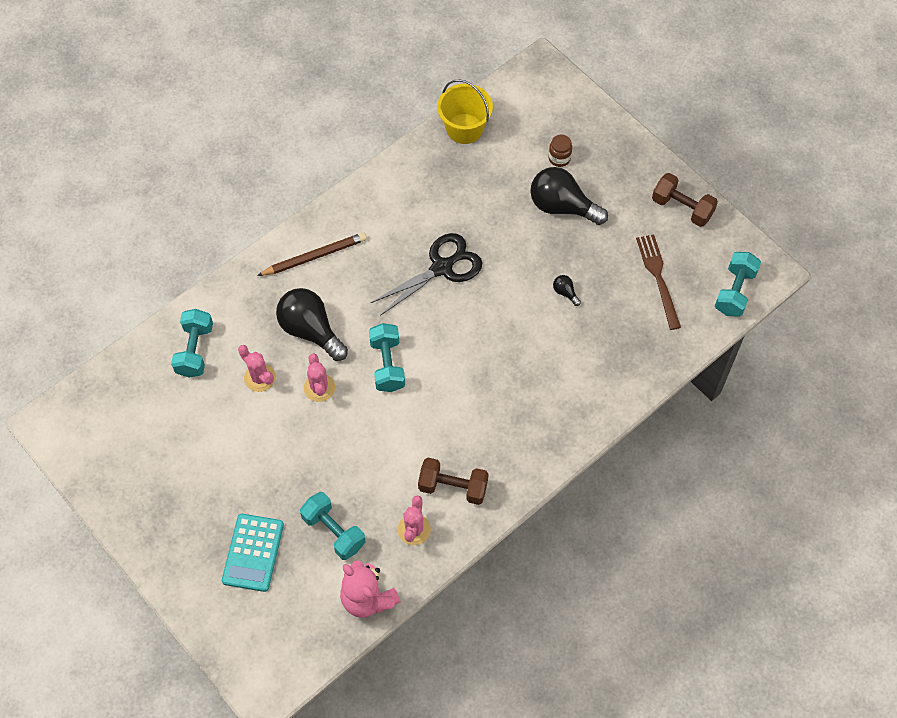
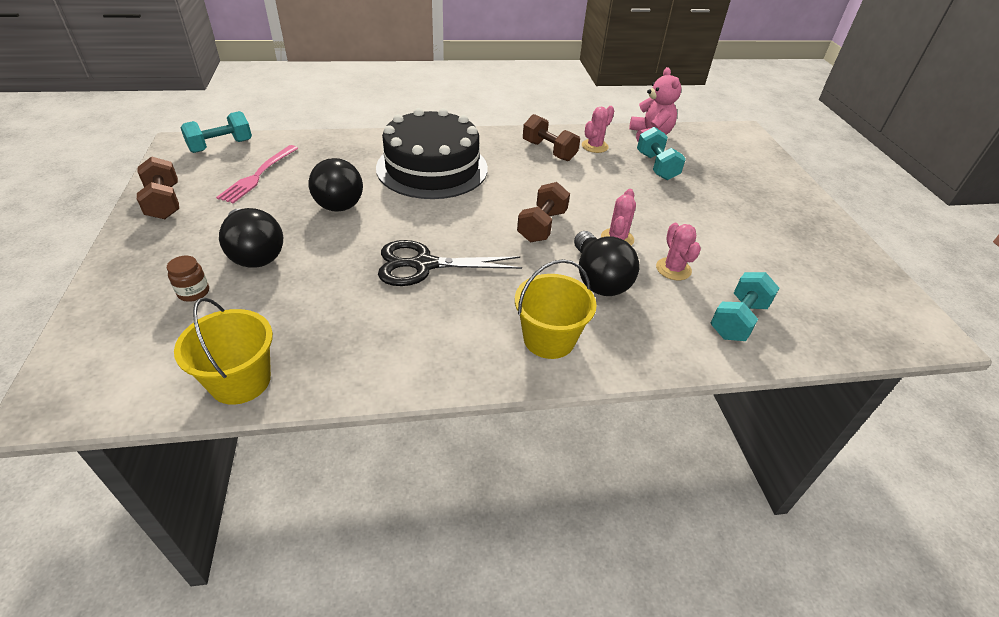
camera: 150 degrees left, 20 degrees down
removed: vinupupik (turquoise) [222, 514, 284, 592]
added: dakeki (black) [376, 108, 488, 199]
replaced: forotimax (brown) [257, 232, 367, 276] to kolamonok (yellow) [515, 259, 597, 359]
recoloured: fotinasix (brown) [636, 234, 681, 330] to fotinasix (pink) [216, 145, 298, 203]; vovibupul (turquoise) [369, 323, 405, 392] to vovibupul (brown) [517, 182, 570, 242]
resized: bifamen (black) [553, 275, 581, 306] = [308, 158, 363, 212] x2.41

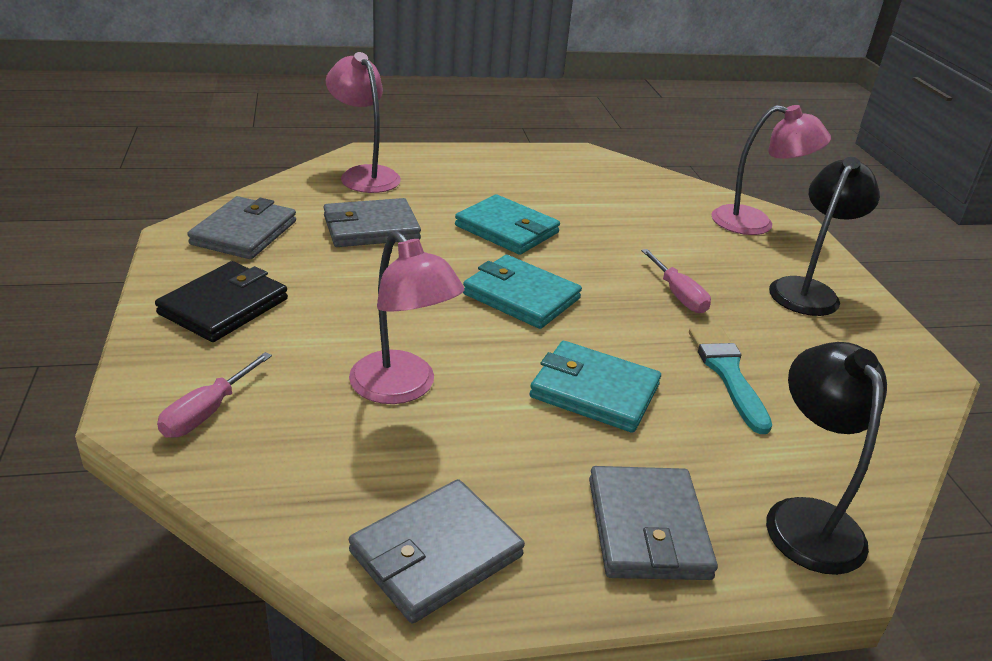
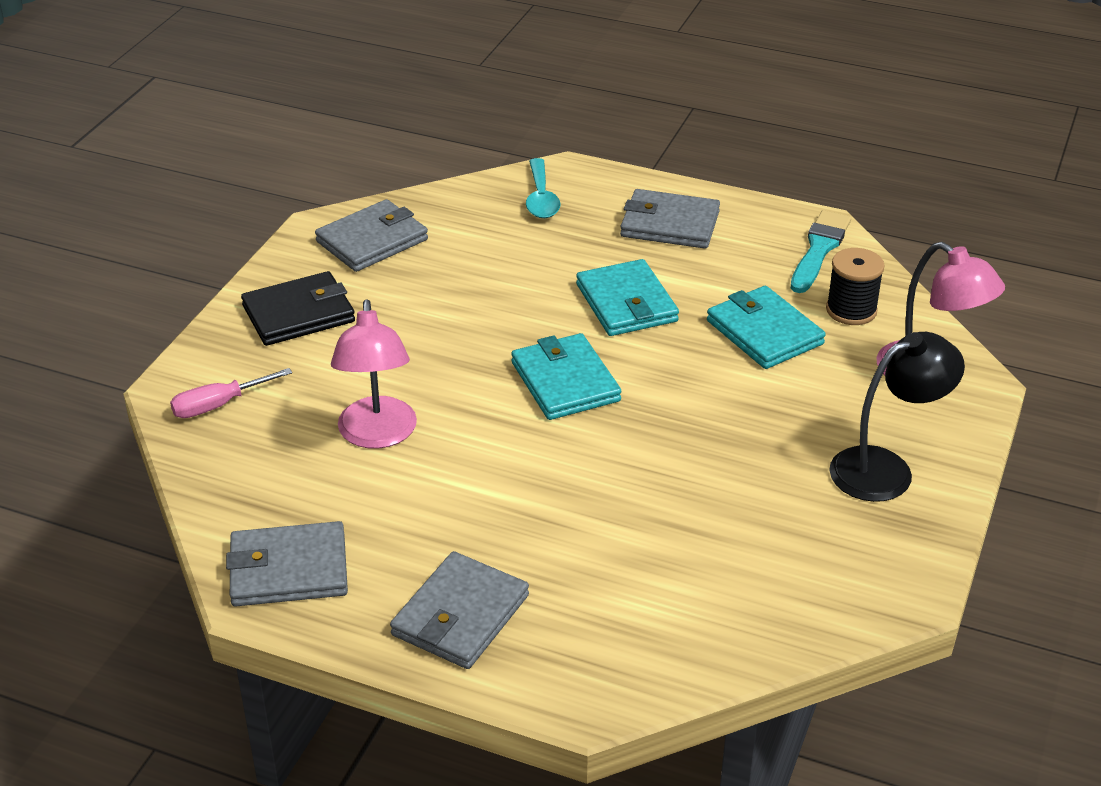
camera: 35 degrees right, 5 degrees up
removed: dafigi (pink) [641, 249, 711, 313]; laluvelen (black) [766, 342, 887, 575]
added: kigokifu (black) [826, 248, 885, 325]
moved: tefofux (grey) [323, 198, 421, 247] to [620, 189, 720, 249]; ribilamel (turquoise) [689, 327, 772, 434] to [791, 210, 851, 293]; tefofux (turquoise) [530, 341, 661, 433] to [707, 286, 826, 369]
replaced: laluvelen (pink) [326, 52, 401, 193] to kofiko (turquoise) [526, 158, 561, 218]

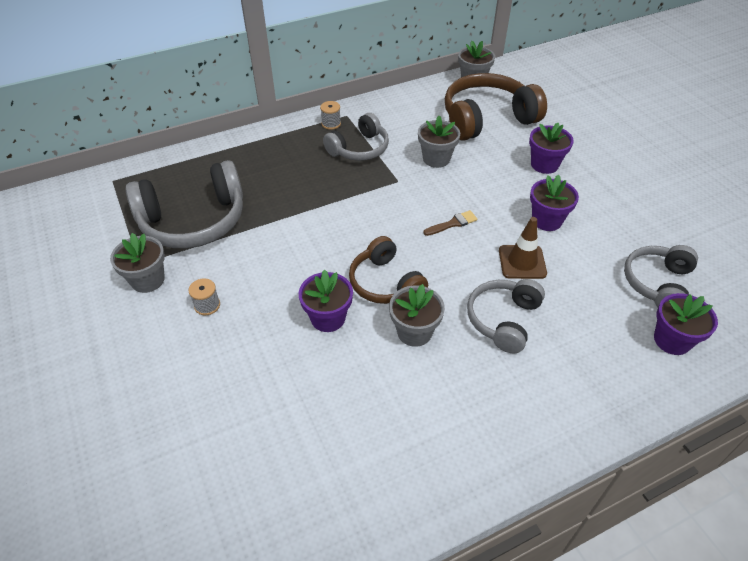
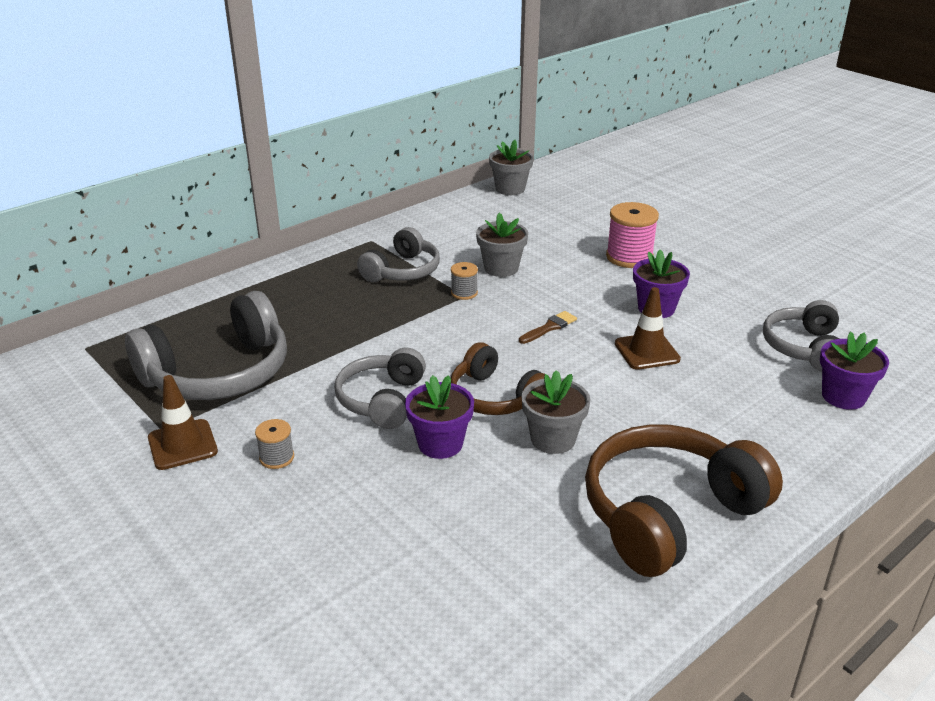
camera: 15 degrees left, 15 degrees down
moved: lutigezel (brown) [445, 73, 547, 141] to [585, 424, 783, 577]; kigokifu (grey) [320, 101, 341, 130] to [451, 262, 478, 300]; lutigezel (grey) [467, 279, 545, 353] to [334, 348, 426, 429]
replaced: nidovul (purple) [529, 123, 574, 174] to kigokifu (pink) [606, 202, 659, 268]; nidovul (grey) [110, 233, 165, 293] to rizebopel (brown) [148, 375, 218, 470]

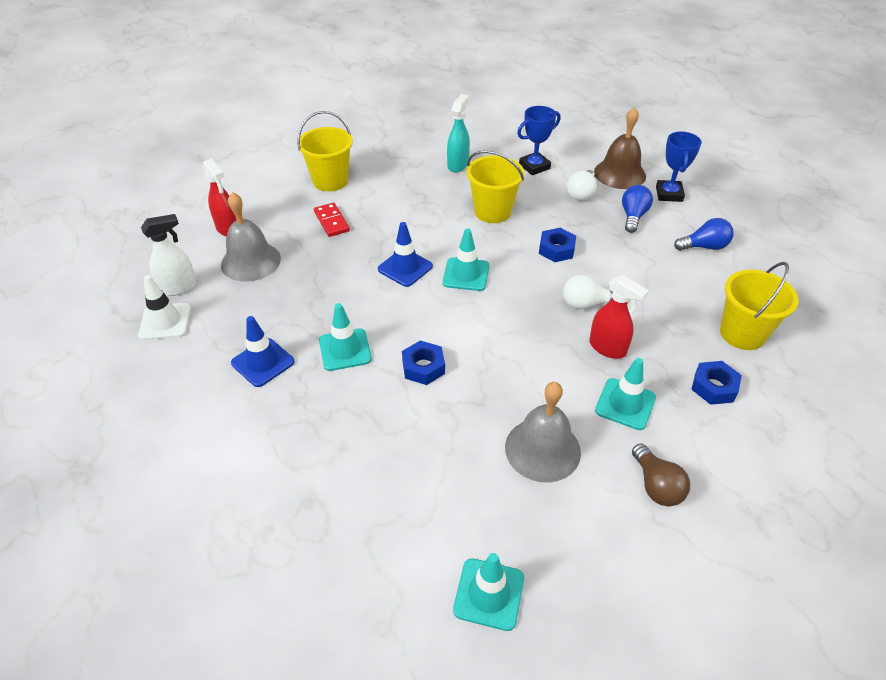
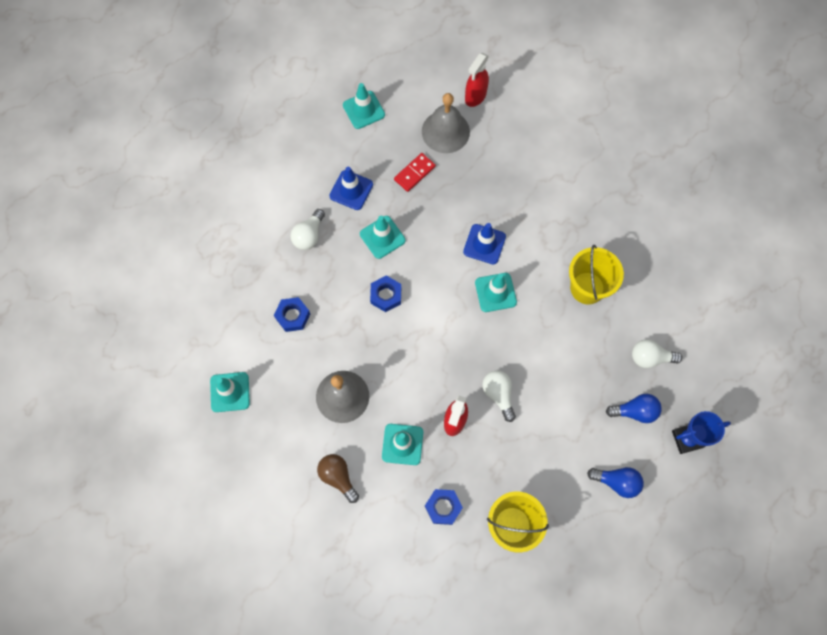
camera: 70 degrees right, 25 degrees up
removed: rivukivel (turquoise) [447, 94, 470, 172]; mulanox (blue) [517, 106, 560, 175]; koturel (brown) [594, 107, 646, 189]; kolamonok (yellow) [297, 111, 353, 192]; rivukivel (white) [141, 214, 197, 296]
added: bifamen (white) [290, 209, 325, 250]
moved: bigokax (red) [314, 203, 350, 237] to [394, 153, 436, 192]; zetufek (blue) [539, 228, 576, 262] to [274, 297, 310, 332]
recoloured: rizebopel (white) [138, 275, 191, 340] to rizebopel (turquoise) [343, 83, 385, 129]
turned: bifamen (blue) [674, 218, 734, 251] = [587, 467, 644, 498] 45 degrees counterclockwise; bifamen (brown) [632, 443, 690, 506] = [317, 454, 359, 503] 90 degrees clockwise

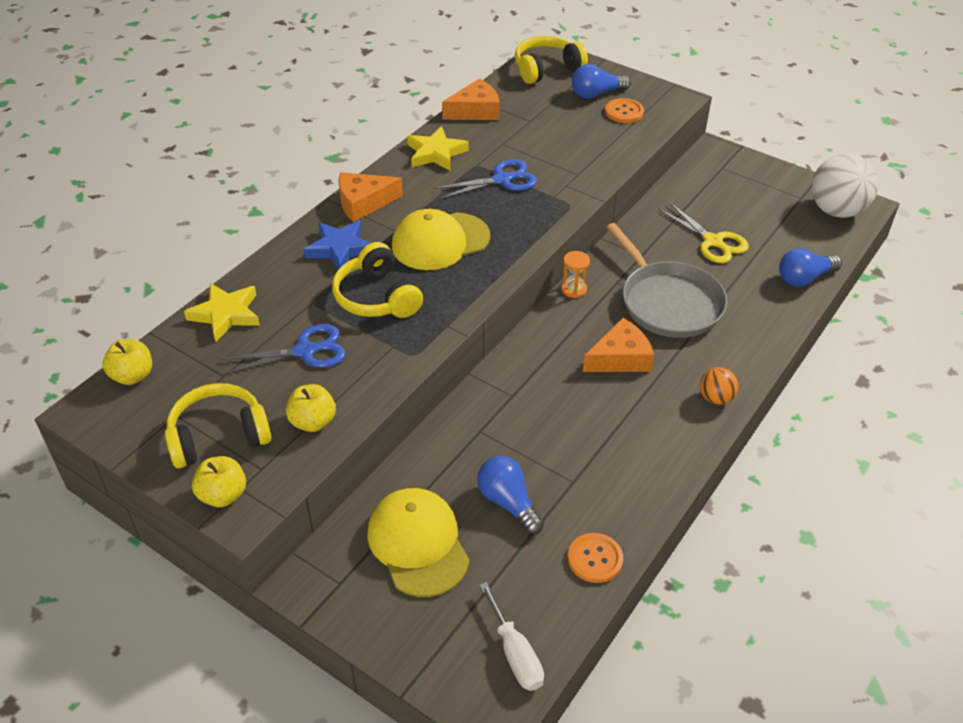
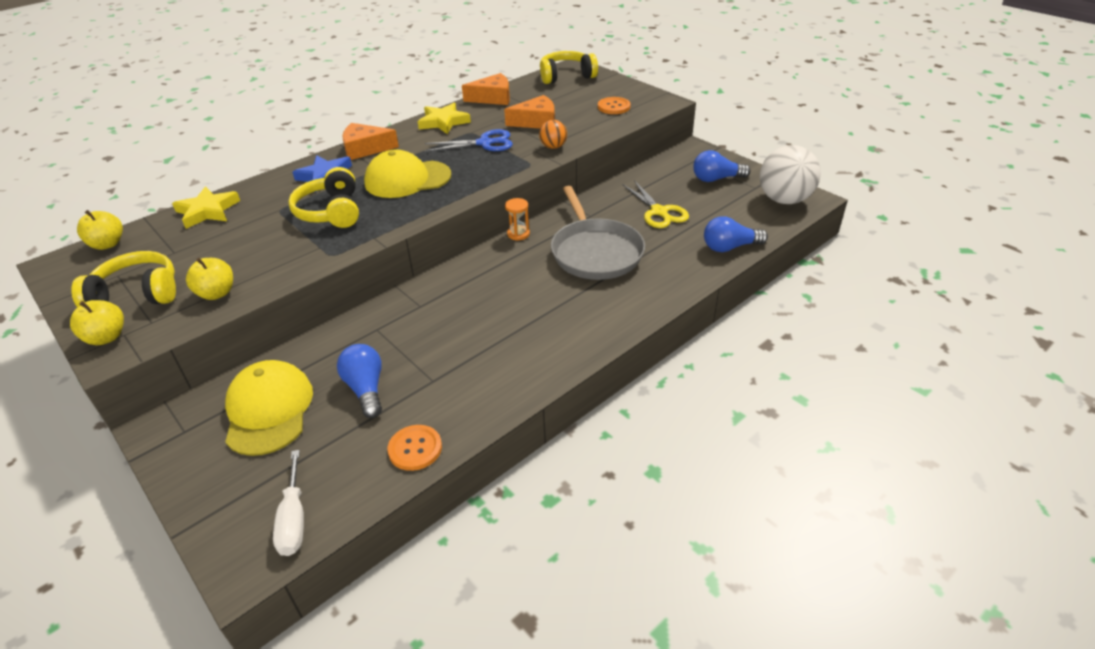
camera: 15 degrees right, 5 degrees down
removed: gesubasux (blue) [220, 324, 346, 375]
moved: bifamen (blue) [572, 64, 631, 99] to [693, 150, 751, 182]; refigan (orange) [583, 318, 654, 372] to [504, 95, 555, 129]; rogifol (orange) [700, 367, 739, 405] to [539, 120, 567, 149]

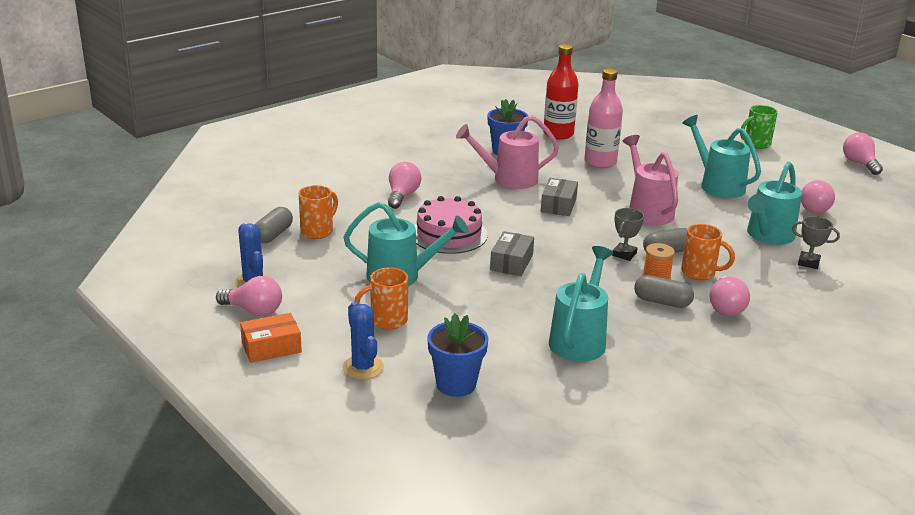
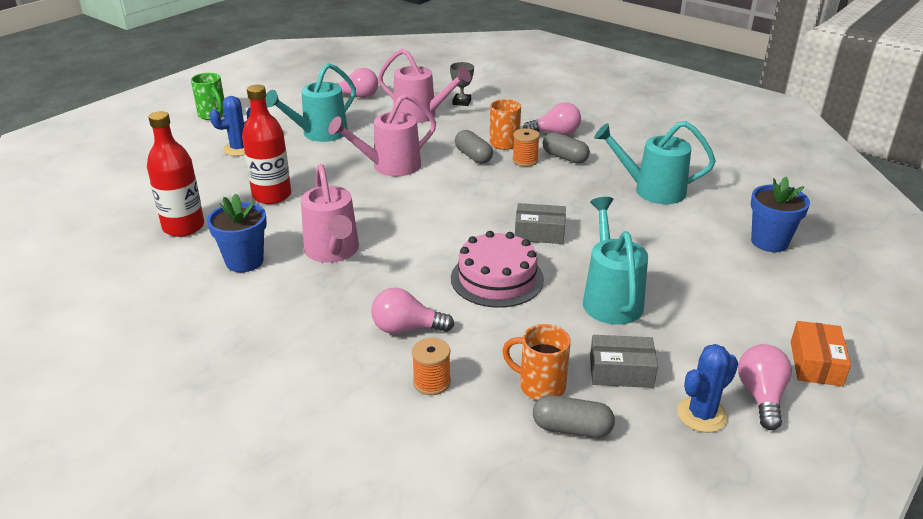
camera: 100 degrees left, 5 degrees up
removed: bifamen (pink) [843, 133, 883, 175]; mulanox (grey) [612, 208, 644, 261]; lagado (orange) [354, 268, 408, 330]
added: kigokifu (orange) [412, 338, 451, 395]
moved: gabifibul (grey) [541, 178, 578, 216] to [590, 335, 658, 388]; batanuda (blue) [343, 302, 384, 380] to [209, 96, 251, 156]
recoloured: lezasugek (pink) [584, 69, 623, 168] to lezasugek (red) [242, 85, 291, 204]; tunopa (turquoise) [747, 162, 802, 245] to tunopa (pink) [378, 48, 471, 123]
turned: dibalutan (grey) [634, 275, 694, 308] = [543, 132, 590, 164] 60 degrees counterclockwise; gabifibul (orange) [240, 313, 302, 363] = [791, 321, 851, 386] 45 degrees clockwise

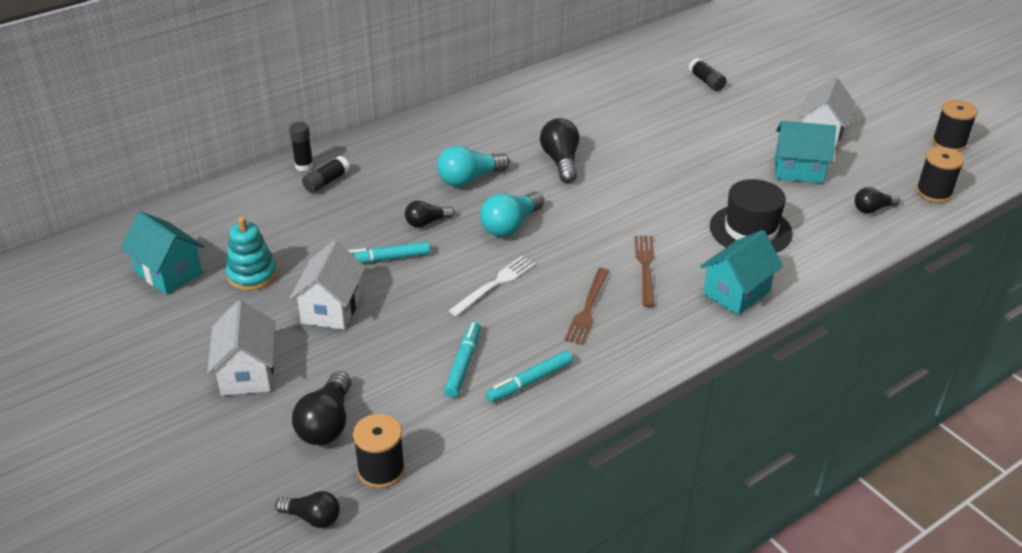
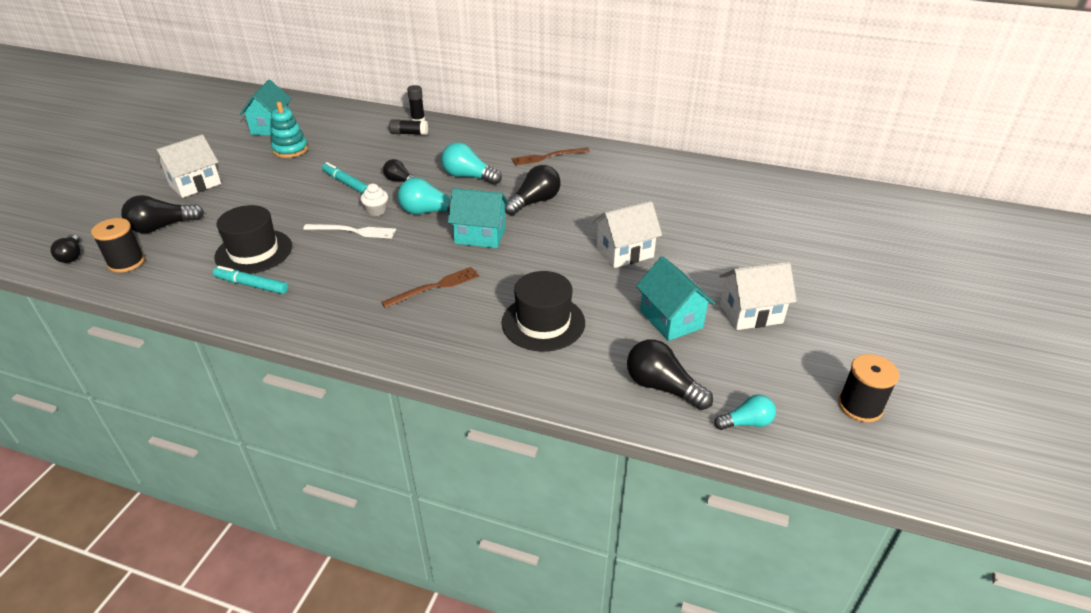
camera: 55 degrees right, 0 degrees up
removed: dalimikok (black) [689, 58, 727, 91]
added: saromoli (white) [360, 184, 388, 216]
moved: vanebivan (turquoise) [700, 230, 783, 315] to [448, 188, 509, 248]; vanebivan (white) [289, 240, 366, 330] to [593, 201, 662, 268]; fotinasix (brown) [564, 268, 609, 345] to [512, 148, 590, 166]
replaced: kigokifu (black) [916, 147, 964, 203] to bifamen (turquoise) [714, 395, 776, 430]; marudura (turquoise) [444, 322, 481, 397] to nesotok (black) [214, 205, 292, 274]
resized: bifamen (black) [855, 187, 900, 214] = [627, 339, 713, 410] x1.59

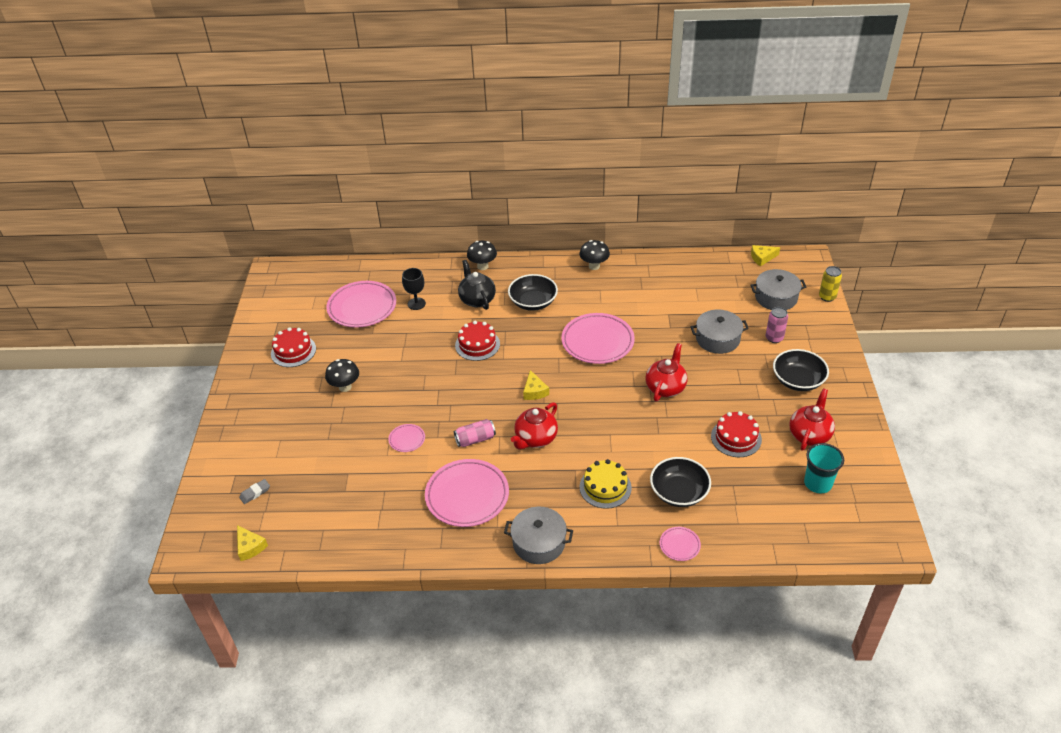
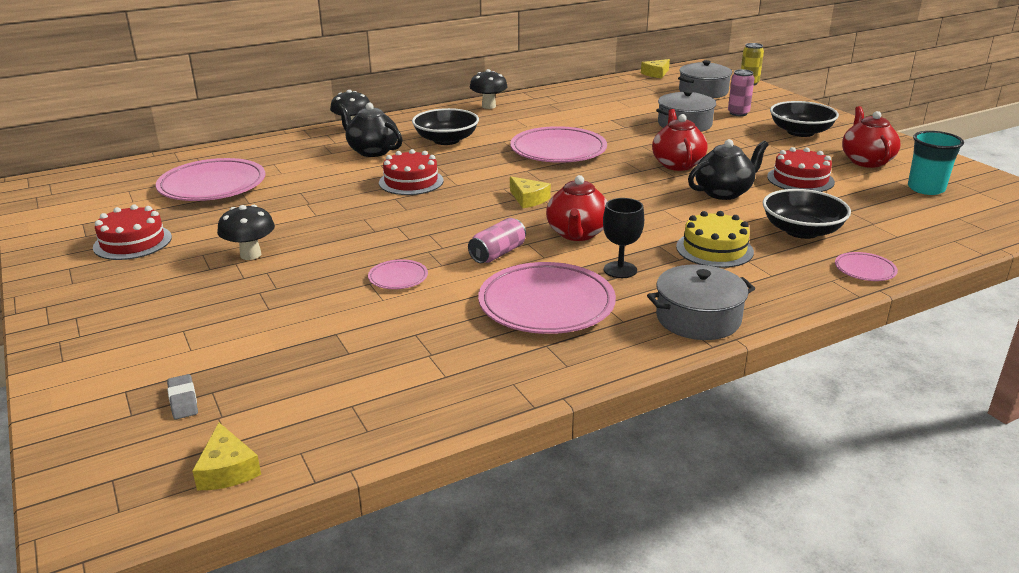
camera: 30 degrees left, 15 degrees down
added: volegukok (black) [688, 139, 768, 200]
moved: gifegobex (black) [402, 268, 426, 310] to [603, 198, 644, 278]
turned: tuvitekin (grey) [239, 479, 270, 504] = [167, 374, 198, 420] 45 degrees counterclockwise; refigan (yellow) [237, 525, 268, 561] = [192, 423, 261, 490] 45 degrees clockwise

